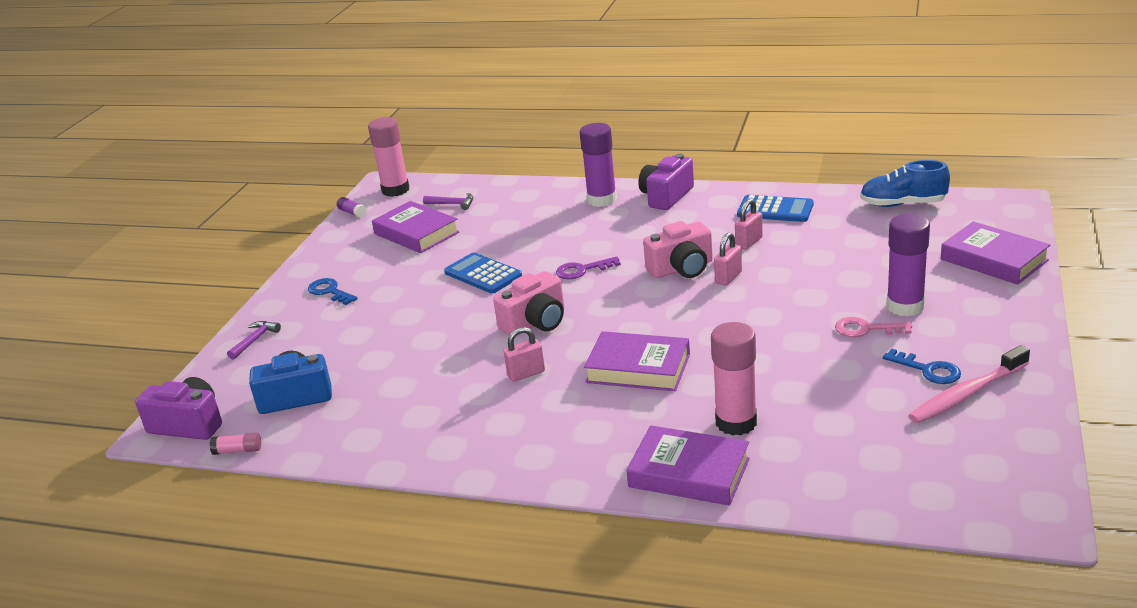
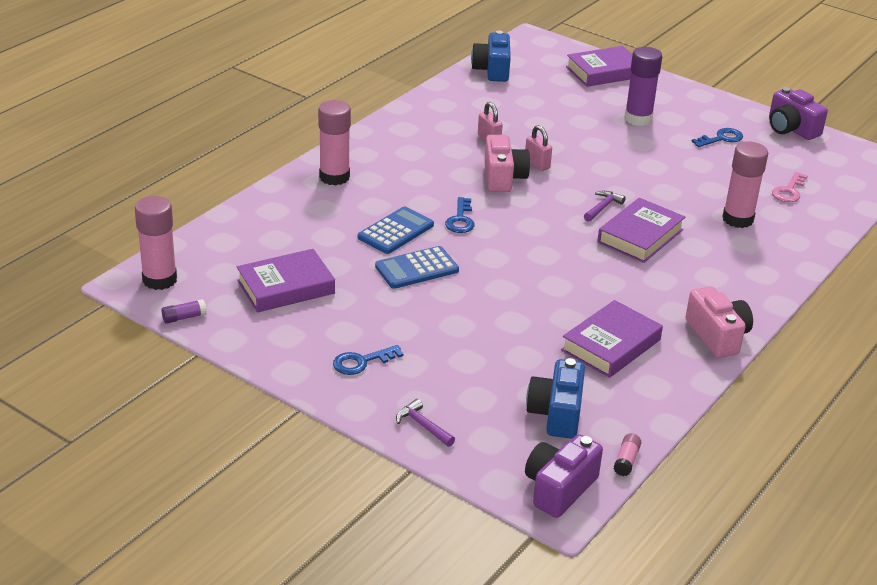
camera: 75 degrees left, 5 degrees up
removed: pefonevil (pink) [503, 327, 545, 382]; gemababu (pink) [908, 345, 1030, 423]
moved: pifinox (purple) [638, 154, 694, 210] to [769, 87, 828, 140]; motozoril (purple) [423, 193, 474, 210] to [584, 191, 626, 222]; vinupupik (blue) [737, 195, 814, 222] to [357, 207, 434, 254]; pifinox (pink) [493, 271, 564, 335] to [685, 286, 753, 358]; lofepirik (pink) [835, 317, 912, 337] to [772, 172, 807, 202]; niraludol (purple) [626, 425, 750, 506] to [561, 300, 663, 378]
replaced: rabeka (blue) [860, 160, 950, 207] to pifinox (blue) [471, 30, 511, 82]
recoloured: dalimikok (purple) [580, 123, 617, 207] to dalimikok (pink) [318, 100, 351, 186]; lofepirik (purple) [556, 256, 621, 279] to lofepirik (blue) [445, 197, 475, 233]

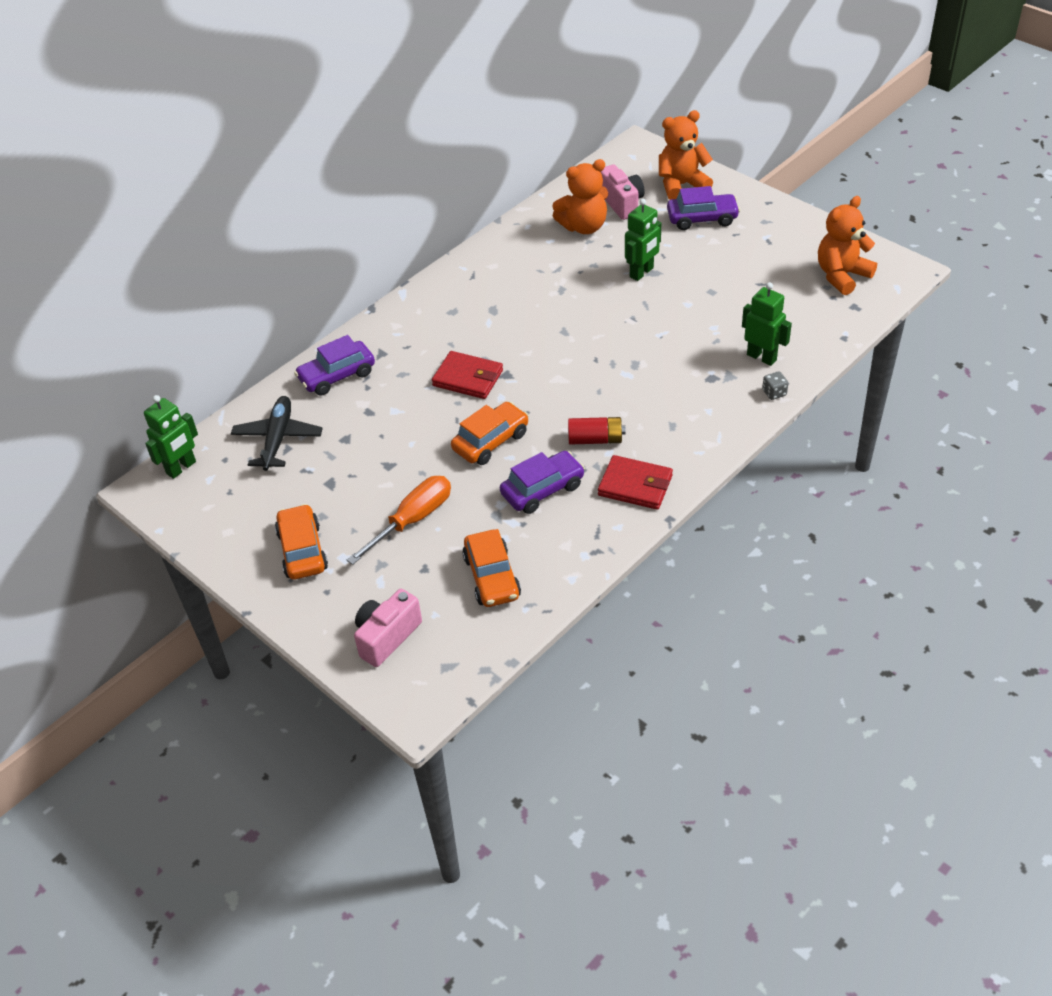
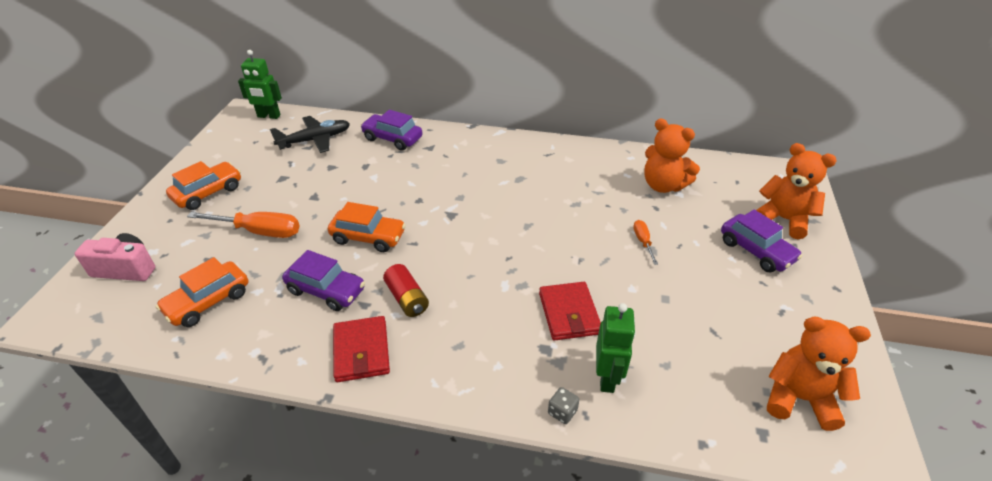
camera: 55 degrees right, 5 degrees down
removed: pifinox (pink) [601, 164, 645, 220]
moved: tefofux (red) [432, 351, 503, 399] to [539, 282, 601, 341]
replaced: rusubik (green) [625, 199, 661, 281] to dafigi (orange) [633, 220, 658, 265]

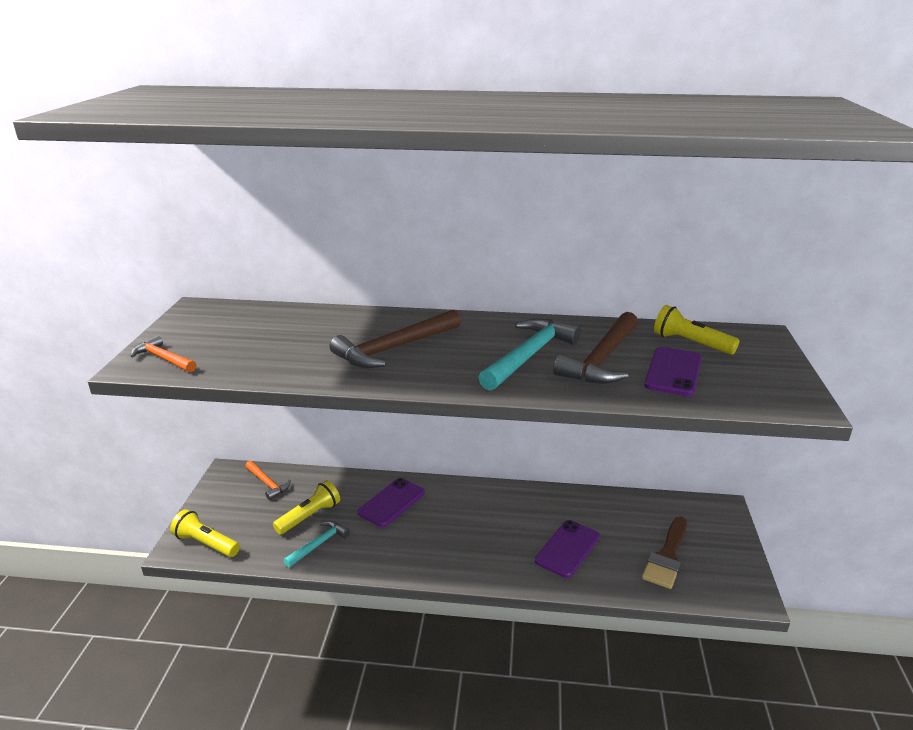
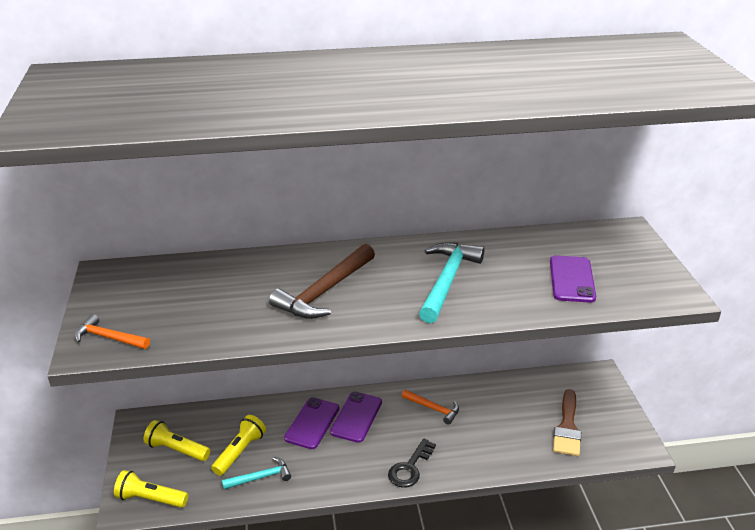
camera: 15 degrees left, 5 degrees up
removed: motozoril (brown) [553, 312, 638, 384]
added: lofepirik (black) [388, 439, 436, 488]
moved: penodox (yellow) [654, 305, 740, 355] to [143, 420, 210, 461]; motozoril (orange) [245, 461, 291, 500] to [402, 389, 459, 425]; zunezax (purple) [535, 520, 600, 578] to [330, 392, 382, 443]
turned: motozoril (turquoise) [283, 521, 350, 568] = [222, 457, 291, 490] 45 degrees clockwise

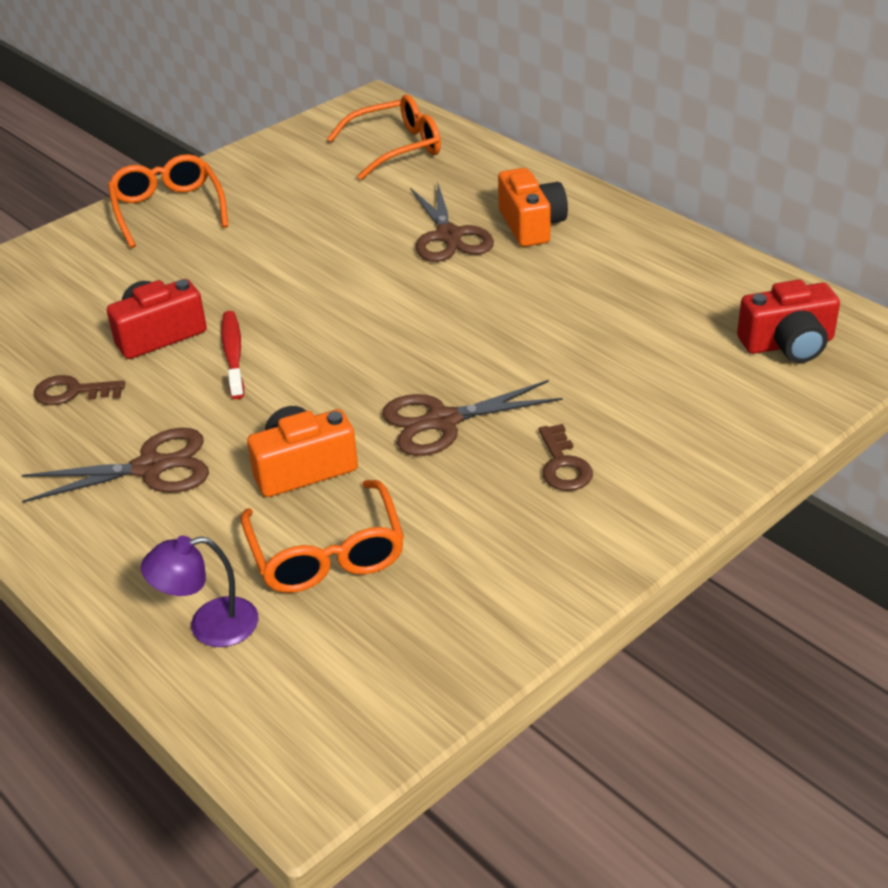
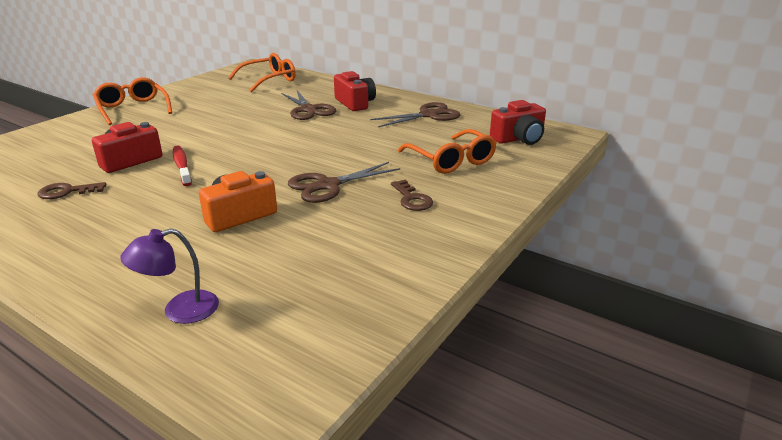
camera: 15 degrees left, 10 degrees down
moved: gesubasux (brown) [22, 428, 209, 503] to [370, 102, 460, 127]; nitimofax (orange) [241, 480, 404, 593] to [398, 129, 497, 174]
recoloured: pifinox (orange) [498, 168, 568, 247] to pifinox (red) [334, 71, 376, 111]

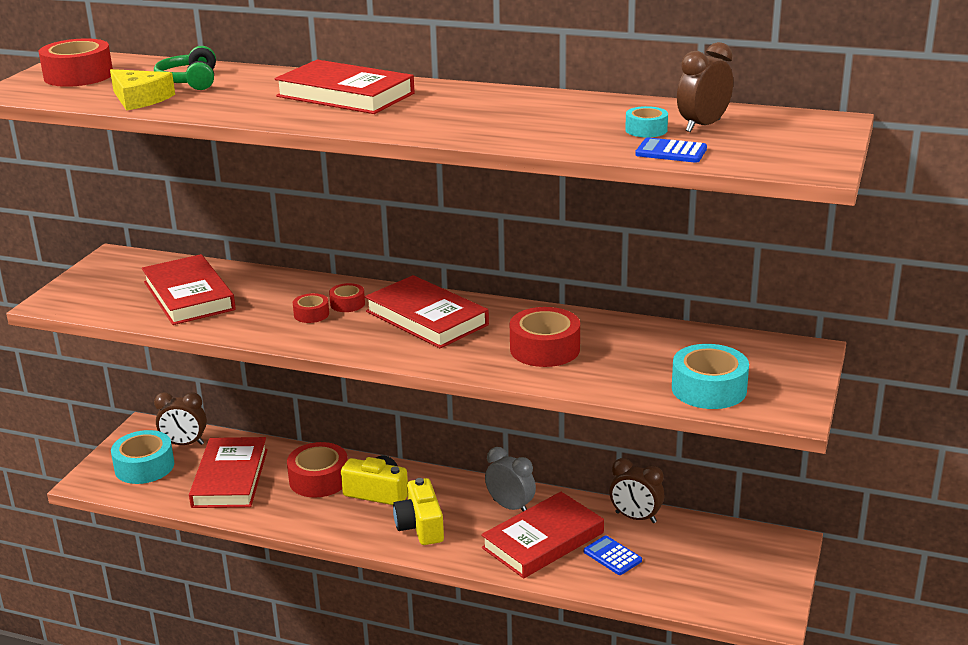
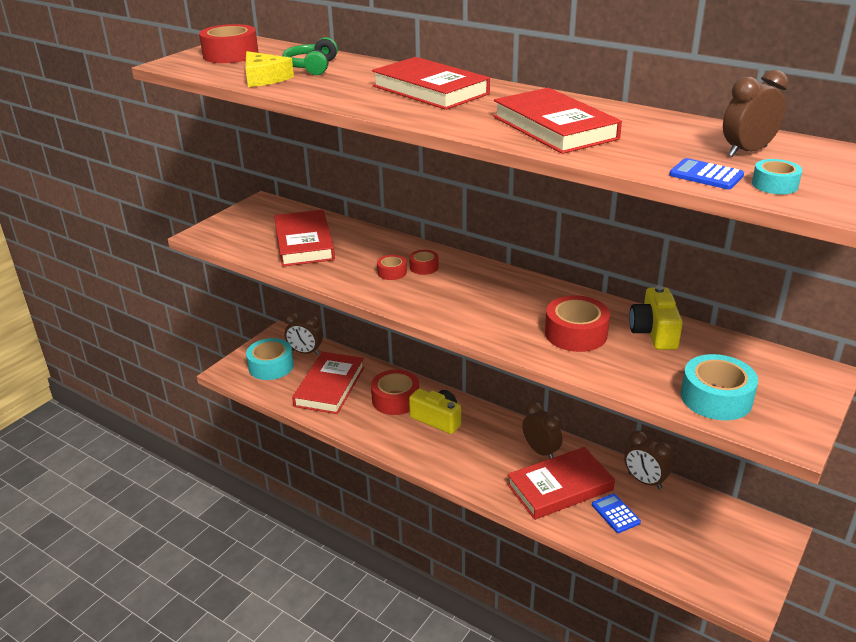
camera: 15 degrees right, 5 degrees up
moved: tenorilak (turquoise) [625, 106, 668, 137] to [752, 159, 802, 194]; niraludol (red) [365, 275, 489, 348] to [493, 88, 622, 154]; pifinox (yellow) [393, 478, 444, 545] to [629, 286, 683, 350]
recoloured: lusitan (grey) [485, 447, 536, 511] to lusitan (brown) [522, 401, 562, 459]

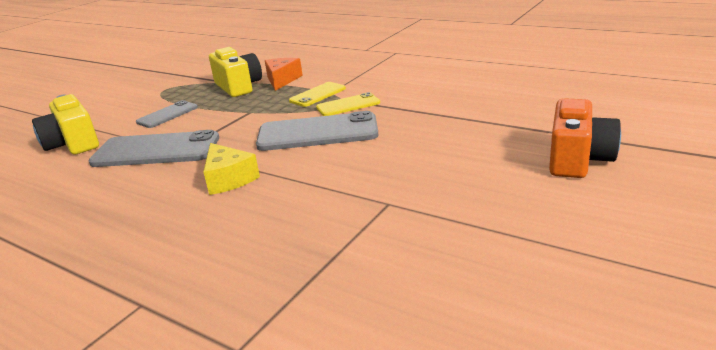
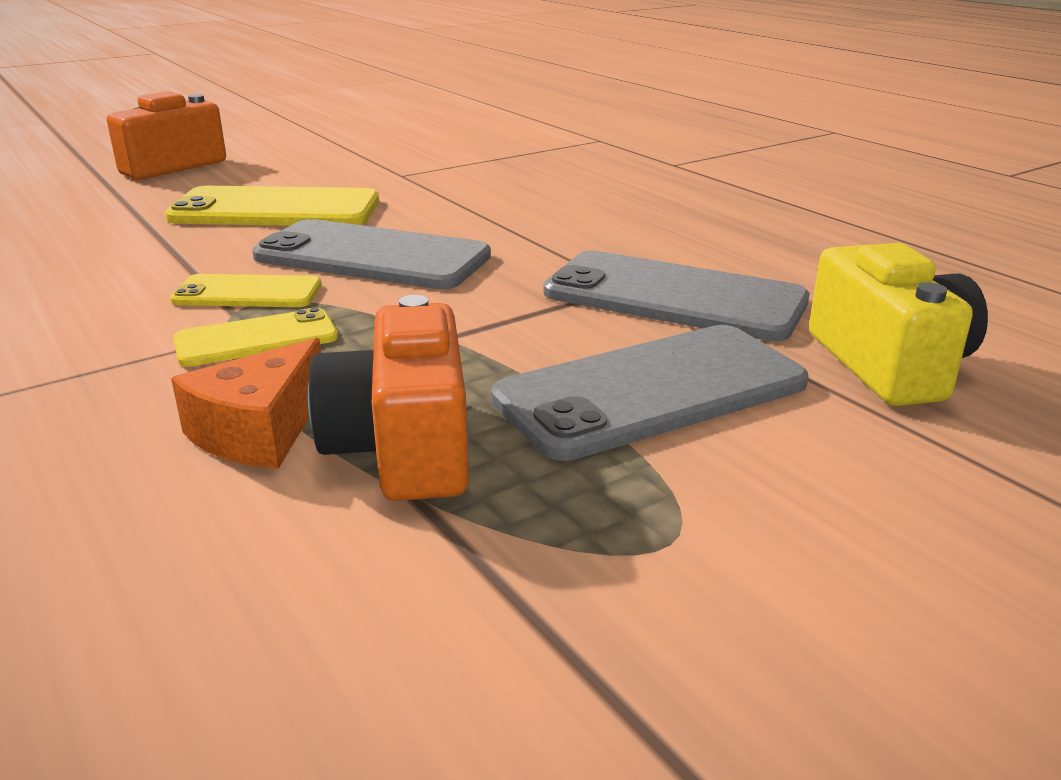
camera: 160 degrees left, 0 degrees up
removed: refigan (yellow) [203, 143, 260, 195]
added: zunezax (yellow) [165, 186, 379, 226]
recoloured: pifinox (yellow) [209, 47, 262, 97] to pifinox (orange) [308, 295, 469, 501]
resized: zunezax (grey) [136, 100, 198, 128] = [491, 325, 809, 461] x1.78

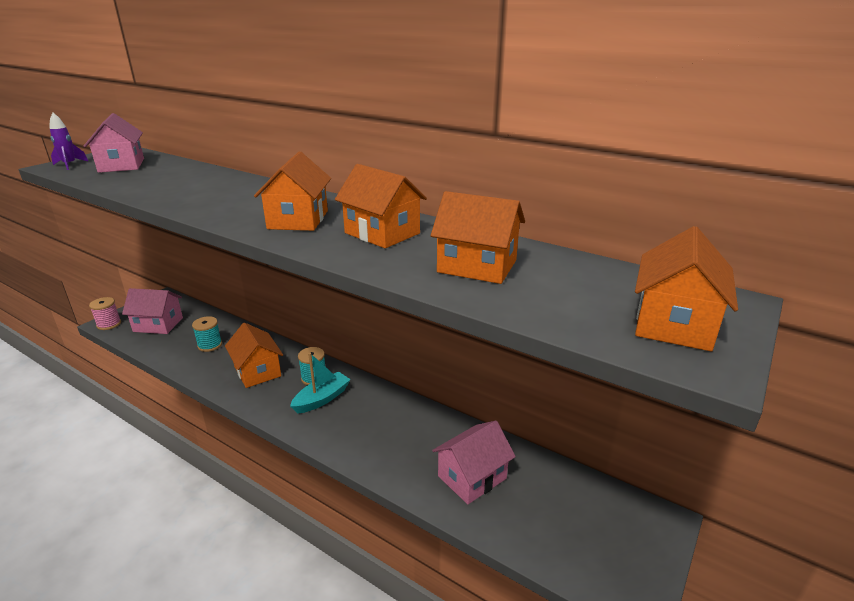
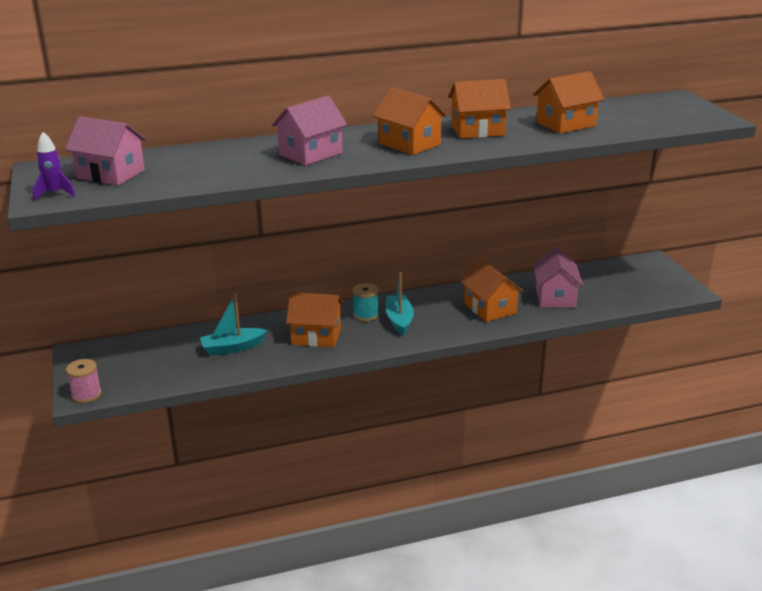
camera: 50 degrees left, 0 degrees up
moved: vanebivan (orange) [635, 226, 738, 351] to [460, 258, 523, 322]; vanebivan (pink) [122, 288, 183, 334] to [272, 96, 347, 166]
replaced: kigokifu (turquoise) [192, 316, 222, 352] to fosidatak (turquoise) [200, 294, 267, 356]

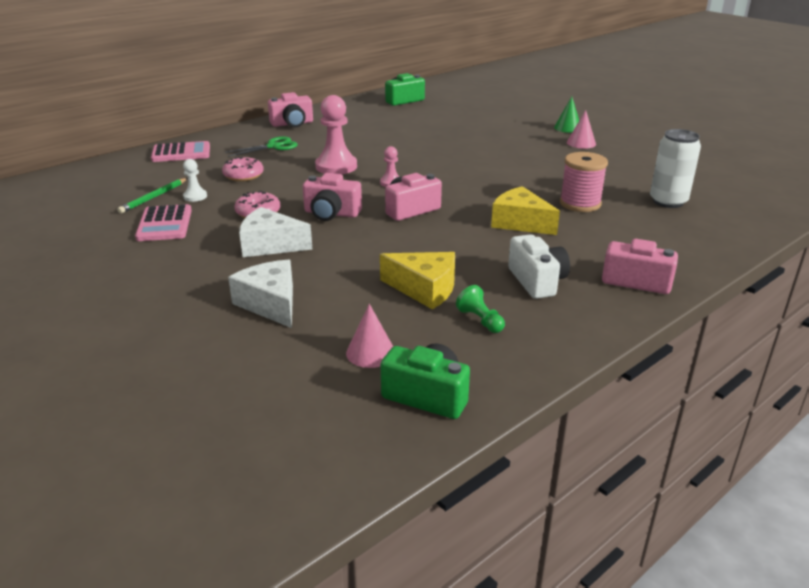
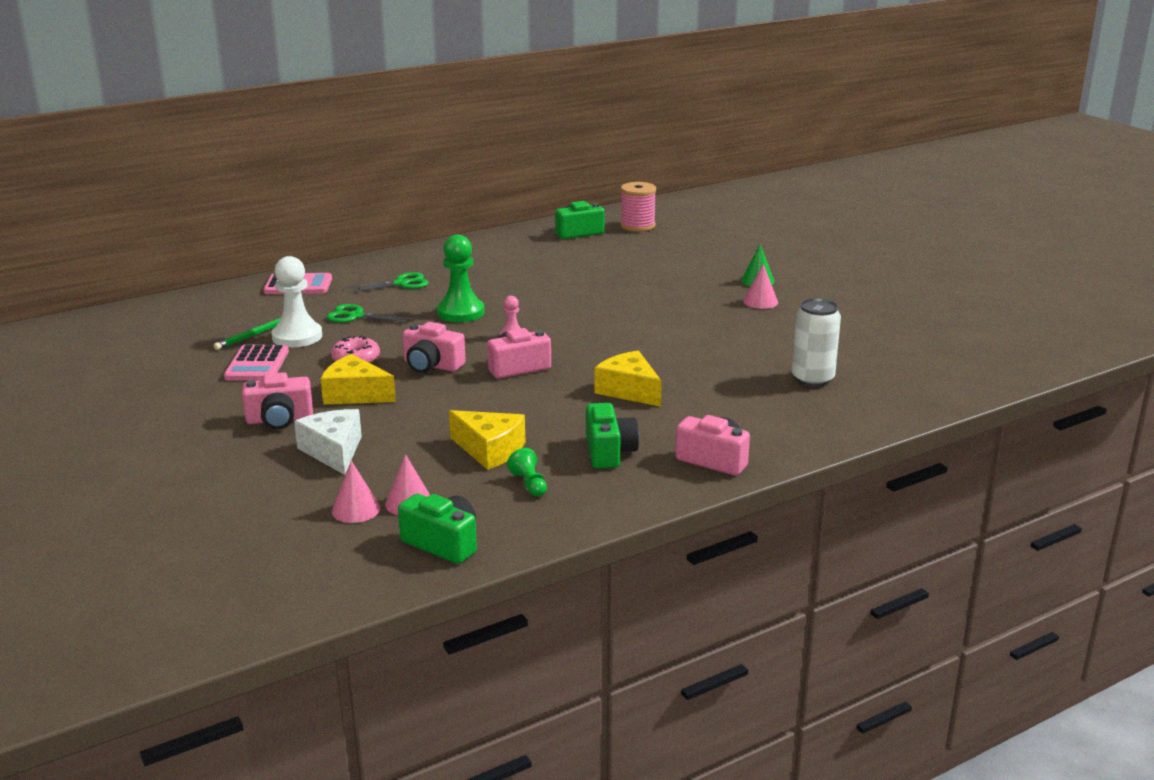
camera: 10 degrees right, 5 degrees down
added: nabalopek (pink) [332, 461, 380, 523]
moved: pifinox (pink) [268, 92, 313, 128] to [242, 372, 313, 429]; kigokifu (pink) [560, 152, 608, 212] to [620, 182, 656, 232]
replaced: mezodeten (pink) [222, 157, 264, 181] to gesubasux (green) [326, 304, 413, 323]
recoloured: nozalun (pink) [315, 95, 357, 174] to nozalun (green) [437, 235, 485, 322]; refigan (white) [239, 207, 313, 257] to refigan (yellow) [321, 354, 396, 405]; pifinox (white) [508, 234, 570, 299] to pifinox (green) [586, 403, 639, 469]
resized: nozalun (white) [183, 159, 207, 202] = [271, 256, 322, 347] x1.98

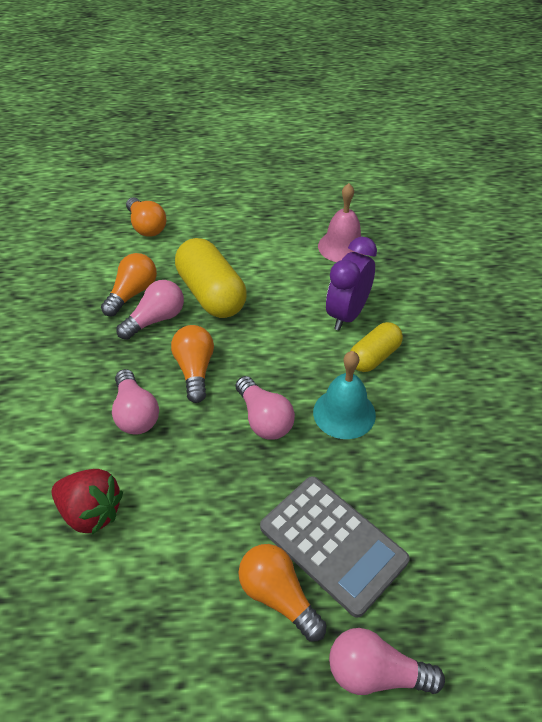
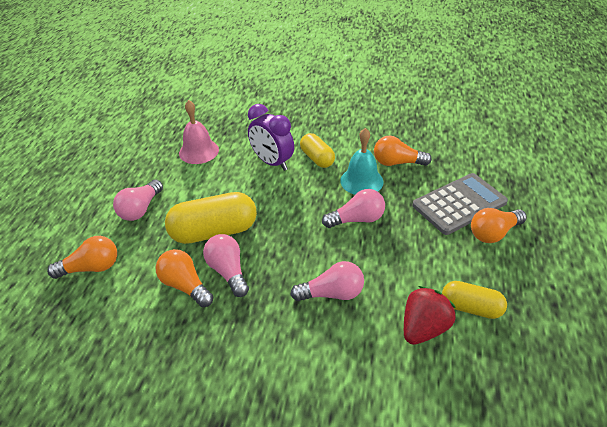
camera: 75 degrees left, 5 degrees down
added: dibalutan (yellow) [442, 281, 507, 319]
moved: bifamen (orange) [171, 325, 214, 403] to [374, 136, 432, 166]; bifamen (pink) [329, 628, 445, 695] to [113, 180, 163, 221]

